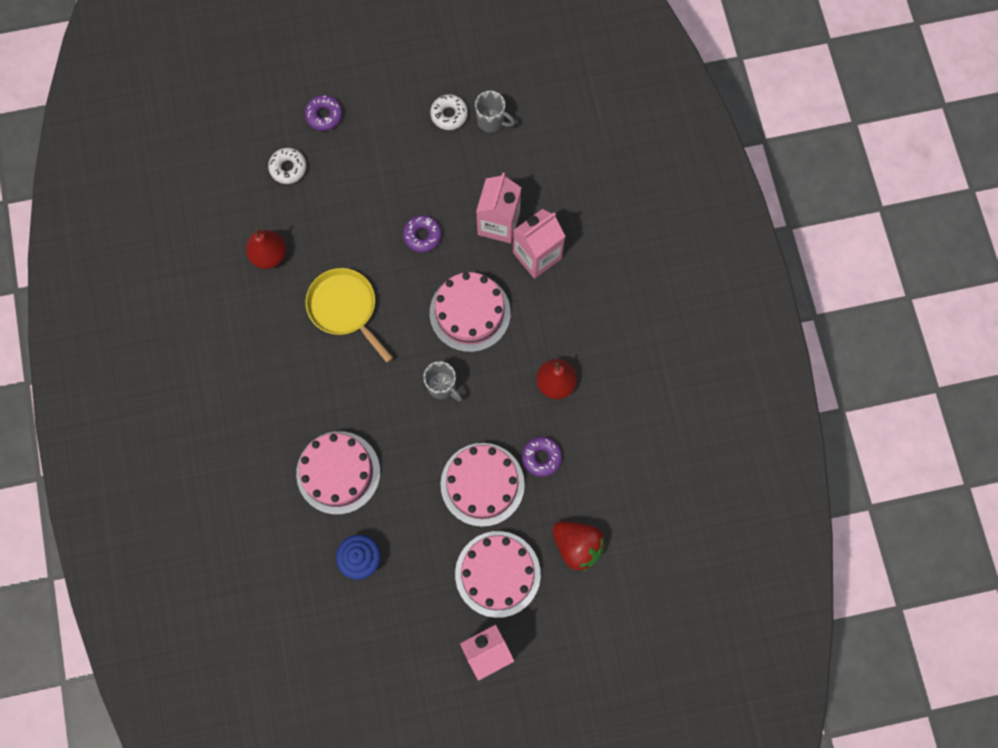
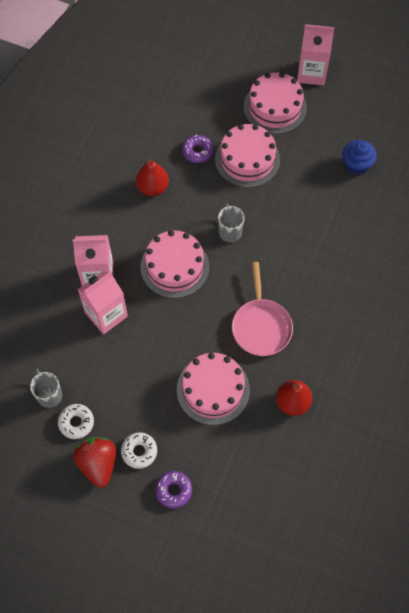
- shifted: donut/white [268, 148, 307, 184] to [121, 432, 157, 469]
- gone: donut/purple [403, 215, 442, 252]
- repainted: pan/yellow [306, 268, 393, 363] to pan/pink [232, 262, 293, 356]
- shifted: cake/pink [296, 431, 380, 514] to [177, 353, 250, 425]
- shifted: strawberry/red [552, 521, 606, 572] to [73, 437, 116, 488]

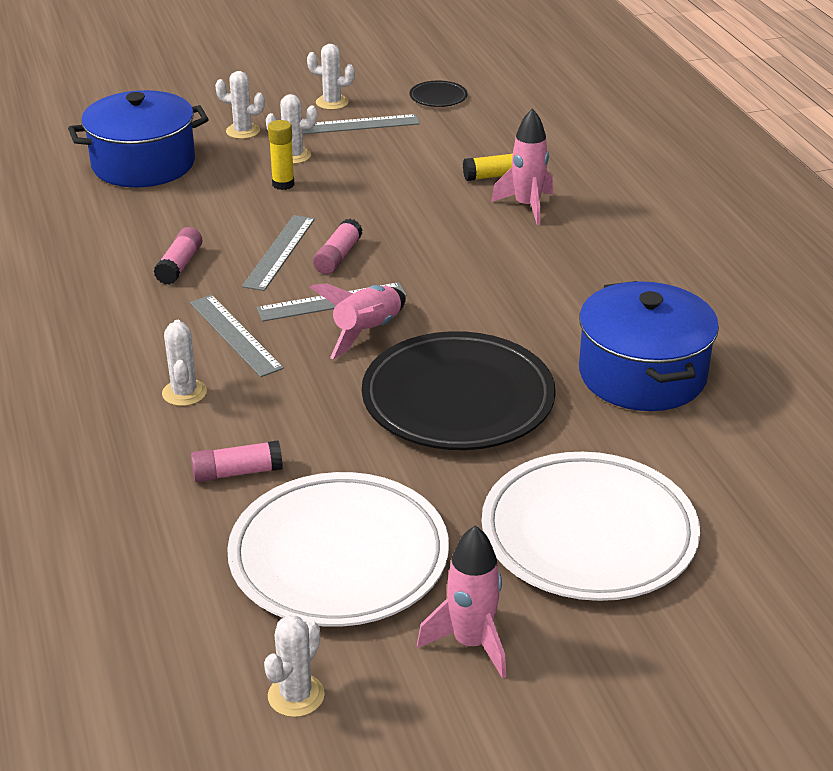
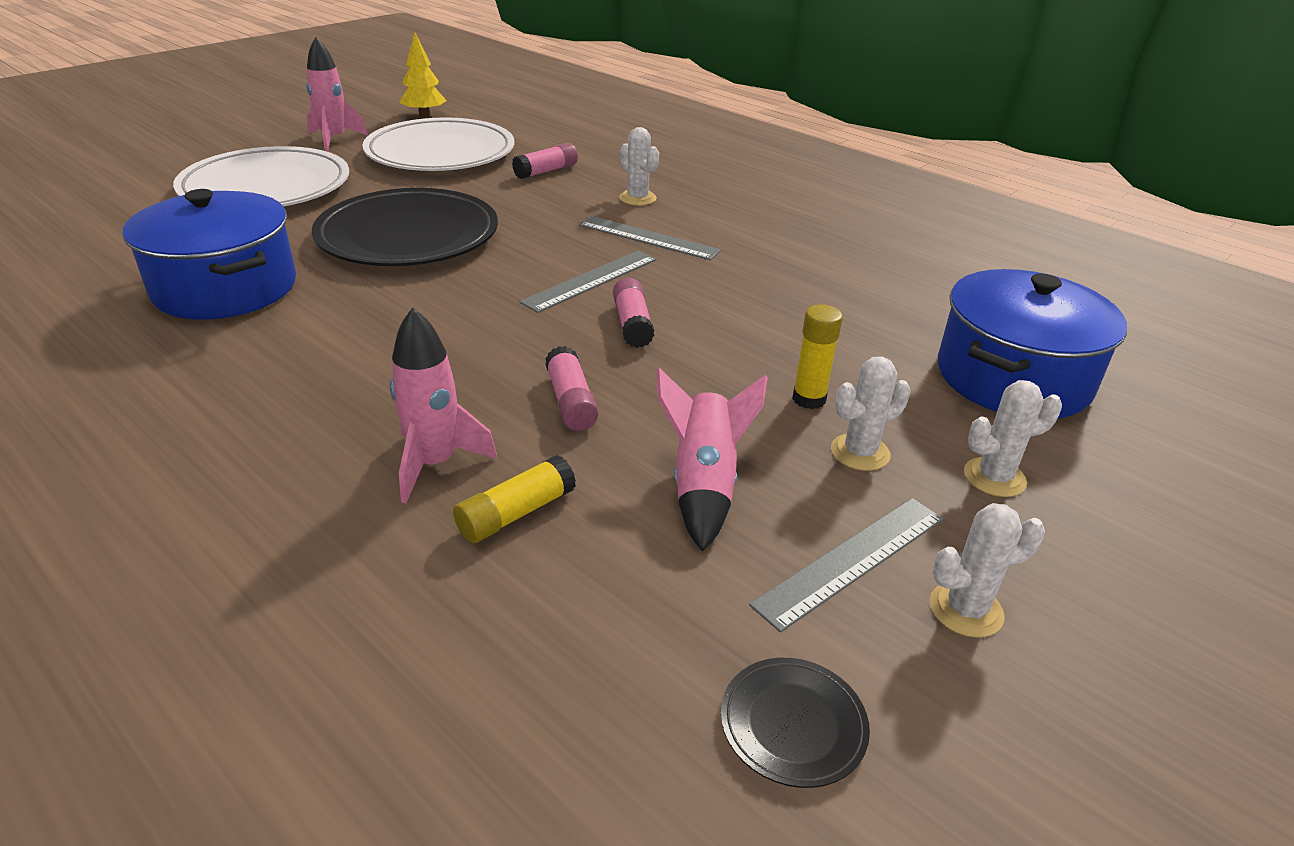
- gone: ruler/grey [242, 215, 315, 291]
- shifted: glue stick/pink [154, 227, 202, 285] to [545, 346, 599, 431]
- shifted: rocket/pink [310, 283, 406, 359] to [656, 368, 768, 551]
- swapped: cactus/white [264, 615, 325, 717] to tree/yellow [399, 33, 447, 117]

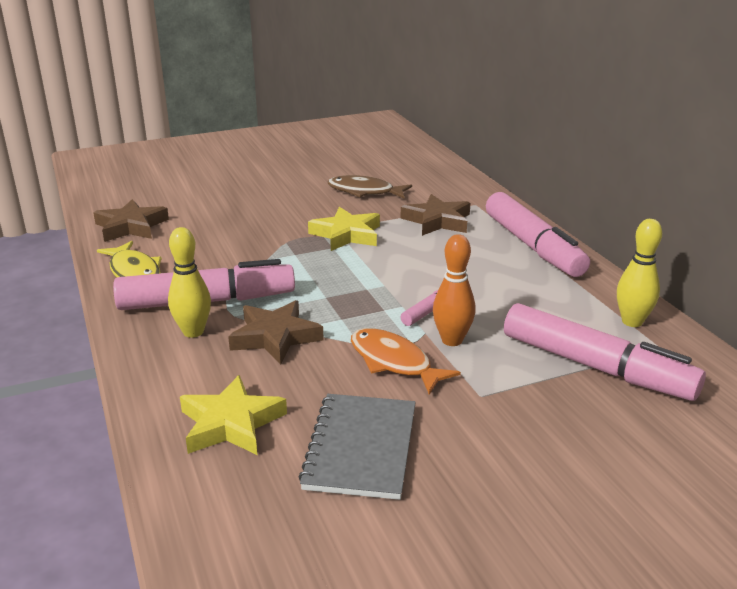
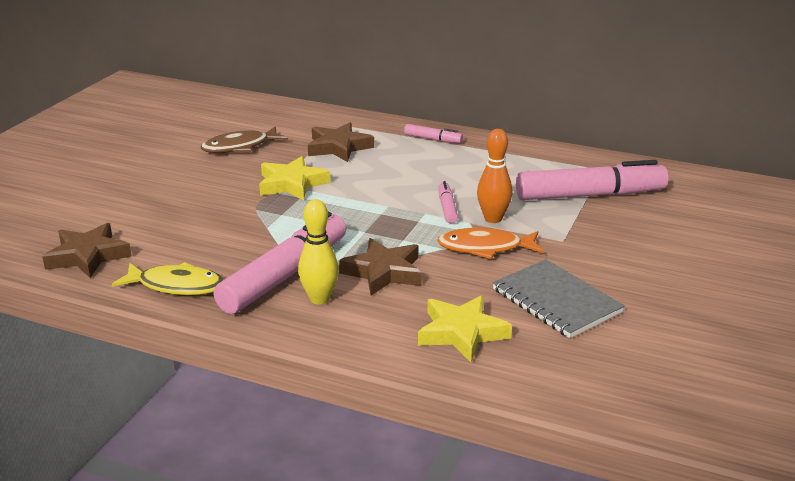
- scaled: marker/pink [486, 192, 590, 277] = [404, 124, 463, 143] x0.45
- gone: bowling pin/yellow [617, 219, 662, 327]

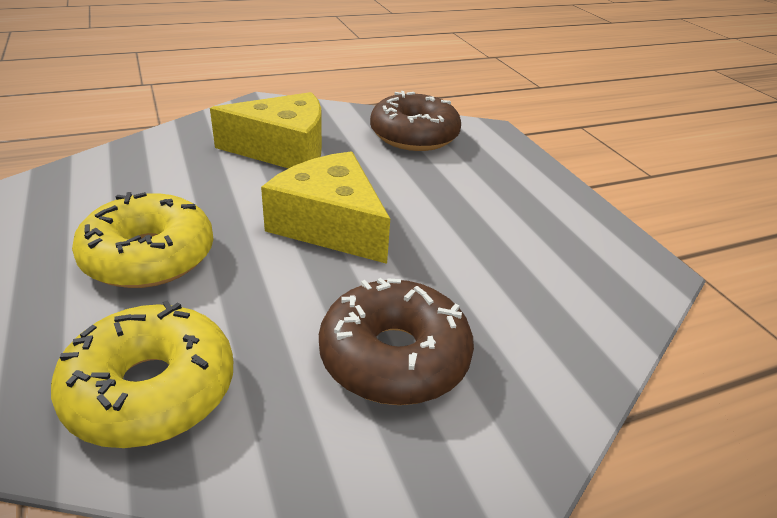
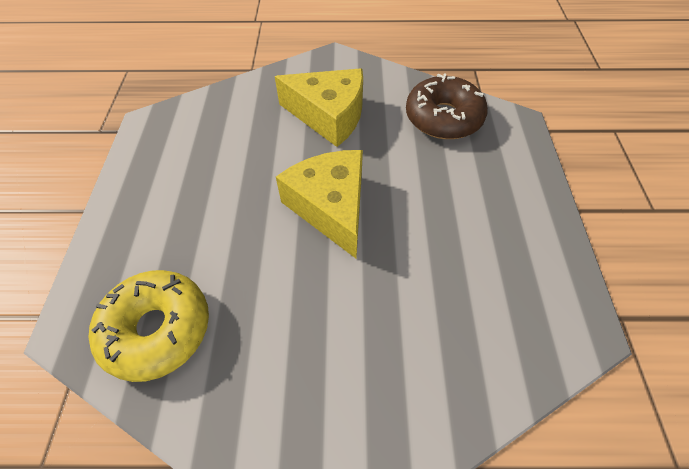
- gone: donut/yellow [72, 192, 213, 288]
- gone: donut/brown [319, 278, 474, 405]

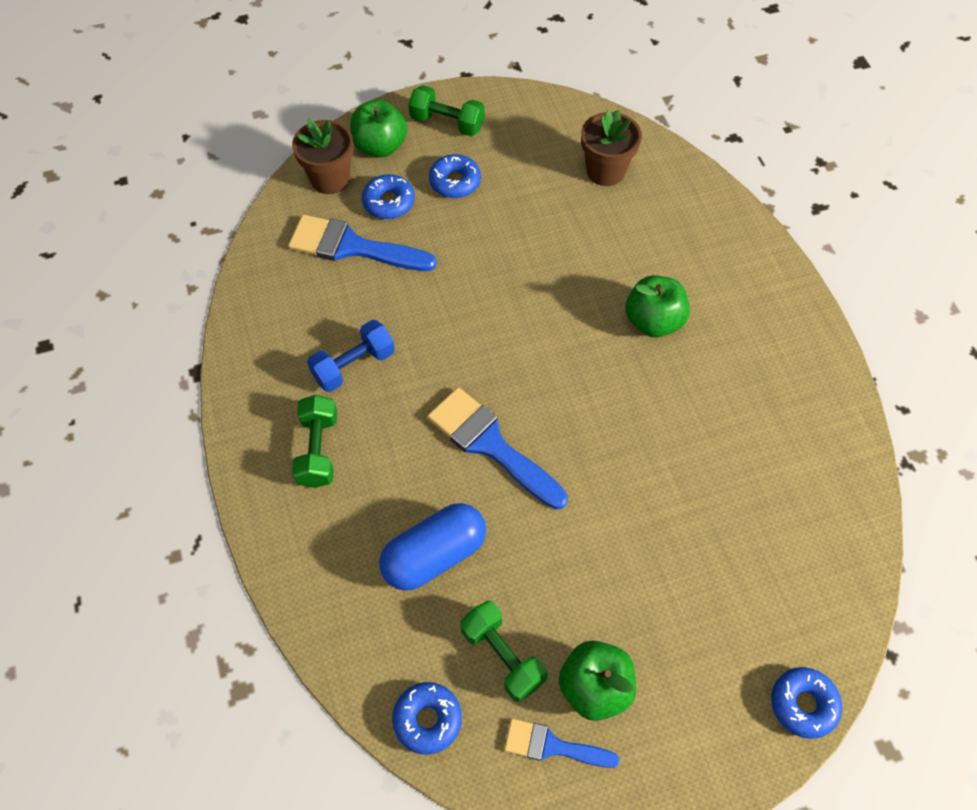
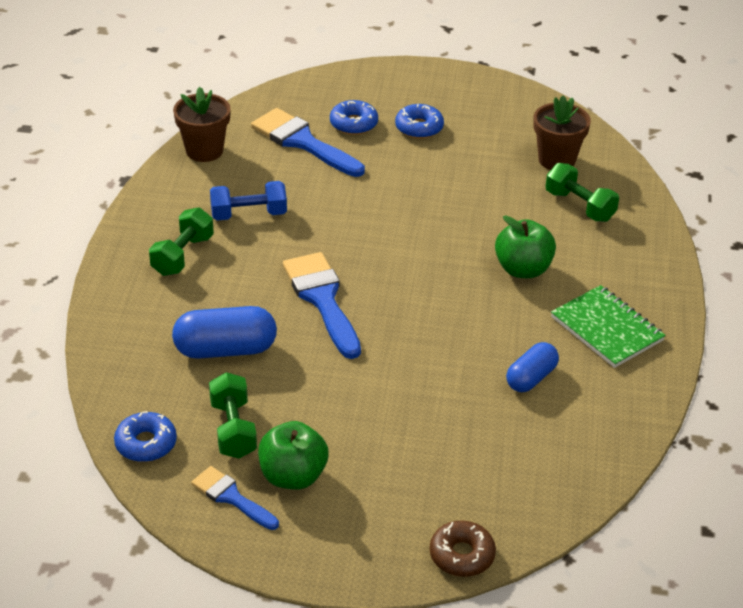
- shifted: dumbbell/green [409, 85, 484, 136] to [545, 163, 619, 222]
- gone: apple/green [350, 100, 407, 157]
- shifted: flower pot/brown [292, 119, 354, 194] to [173, 87, 231, 162]
- repainted: donut/blue [771, 667, 842, 739] to donut/brown [430, 521, 496, 577]
- new: notebook/green [551, 285, 666, 368]
- new: capsule/blue [506, 342, 559, 392]

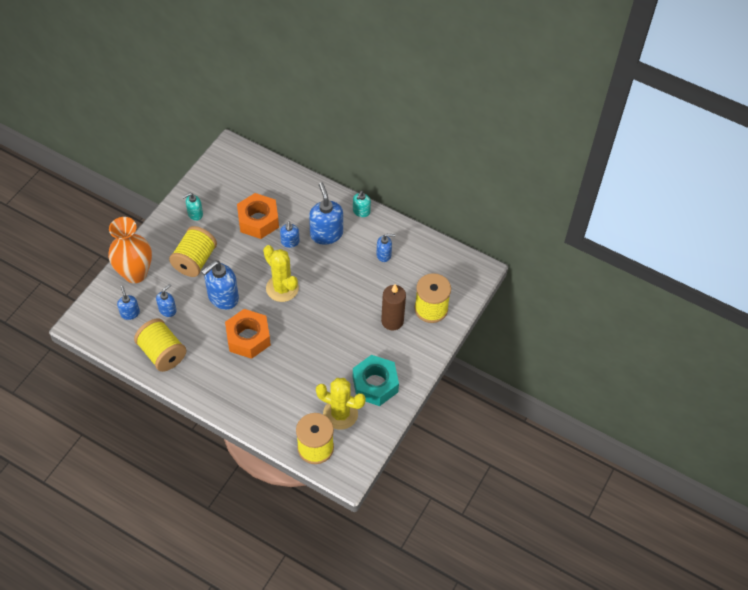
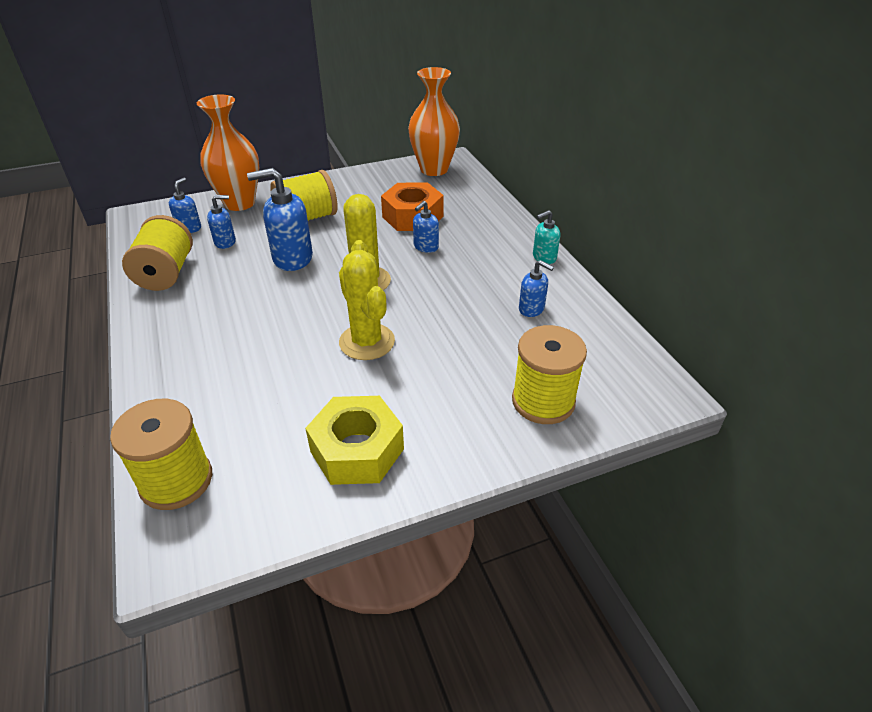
- gone: soap dispenser/blue [309, 182, 343, 245]
- gone: soap dispenser/turquoise [182, 193, 203, 221]
- gone: candle/brown [381, 284, 406, 331]
- gone: nut/orange [225, 309, 271, 359]
- repainted: nut/turquoise [353, 355, 399, 406] to nut/yellow [305, 396, 404, 485]
- shifted: cactus/yellow [316, 378, 366, 430] to [339, 250, 395, 360]
- new: vase/orange [408, 67, 460, 176]

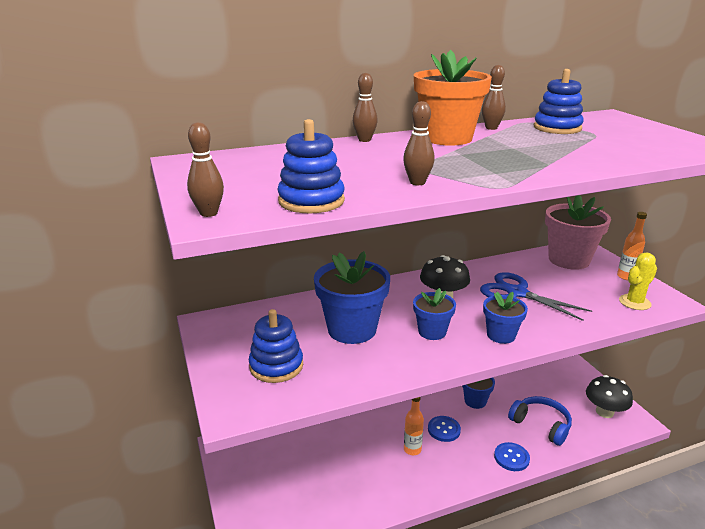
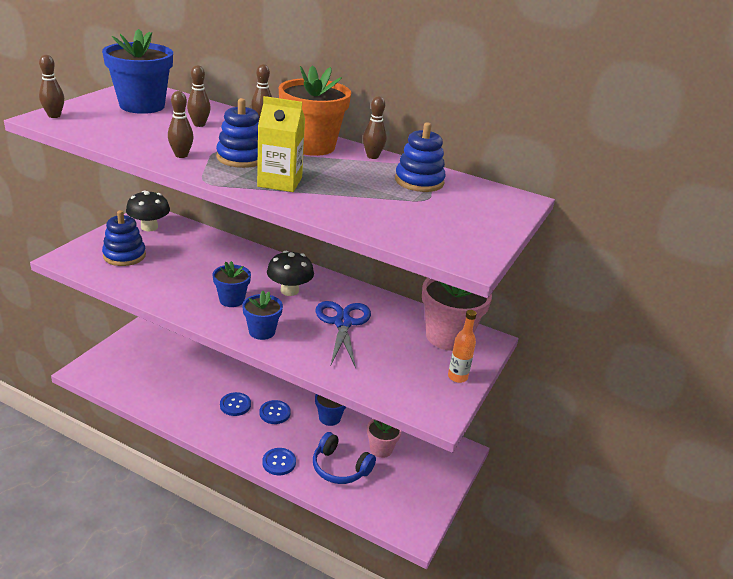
- shifted: stacking toy/blue [277, 119, 345, 213] to [216, 98, 259, 168]
- shifted: flower pot/blue [314, 251, 390, 344] to [102, 29, 173, 114]
- gone: cactus/yellow [619, 252, 657, 310]
- shifted: mushroom/black [586, 375, 633, 418] to [126, 190, 170, 231]
- rotated: headphones/blue [508, 396, 572, 446] = [313, 432, 376, 484] 120 degrees clockwise
- swapped: bottle/orange [404, 397, 424, 455] to button/blue [220, 392, 251, 416]
- new: bowling pin/brown [187, 65, 211, 127]
- new: carton/yellow [257, 96, 305, 192]
- new: flower pot/pink [367, 419, 402, 458]

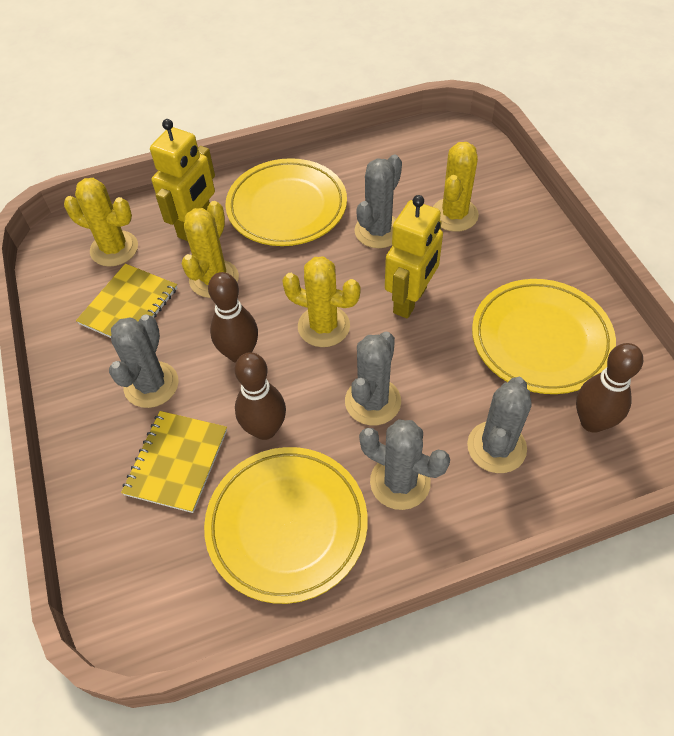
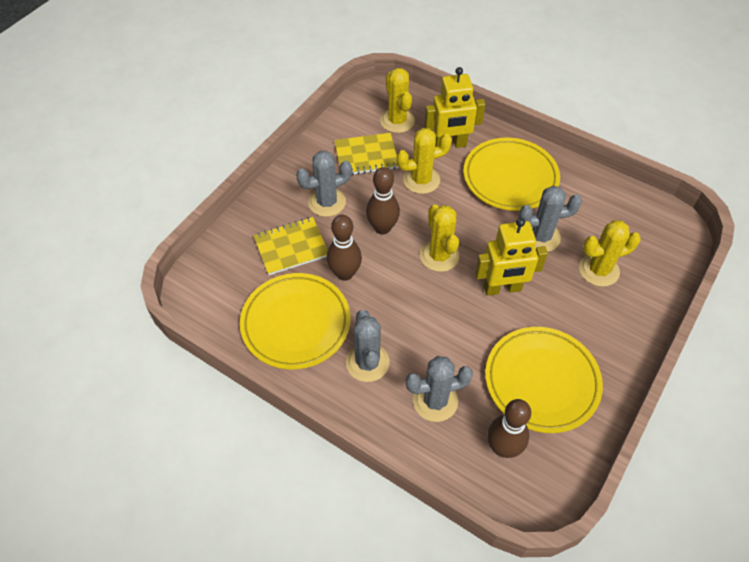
- gone: cactus/grey [345, 331, 401, 425]

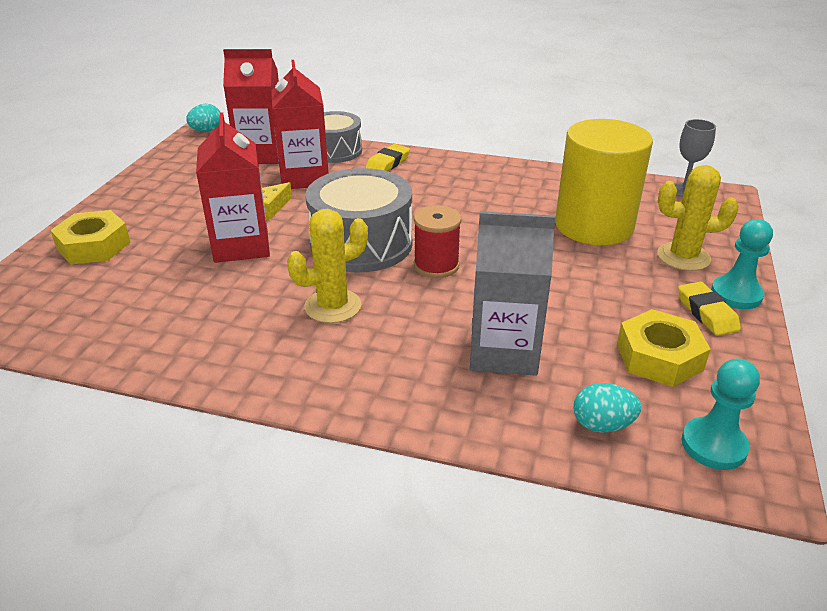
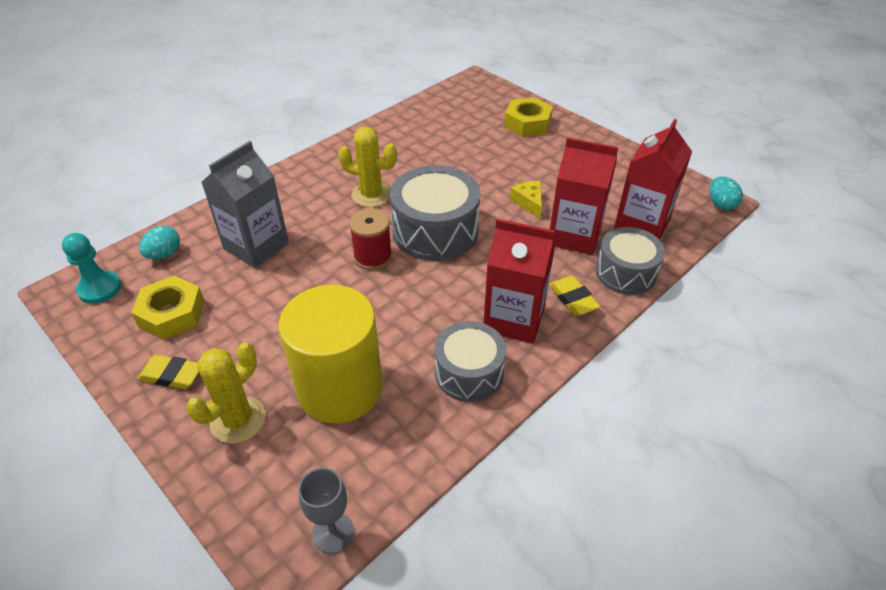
- shifted: carton/red [196, 112, 270, 263] to [484, 219, 556, 344]
- rotated: cactus/yellow [287, 209, 368, 323] = [338, 127, 397, 207] 75 degrees counterclockwise
- gone: pawn/turquoise [711, 219, 773, 309]
- new: drum/grey [434, 321, 506, 402]

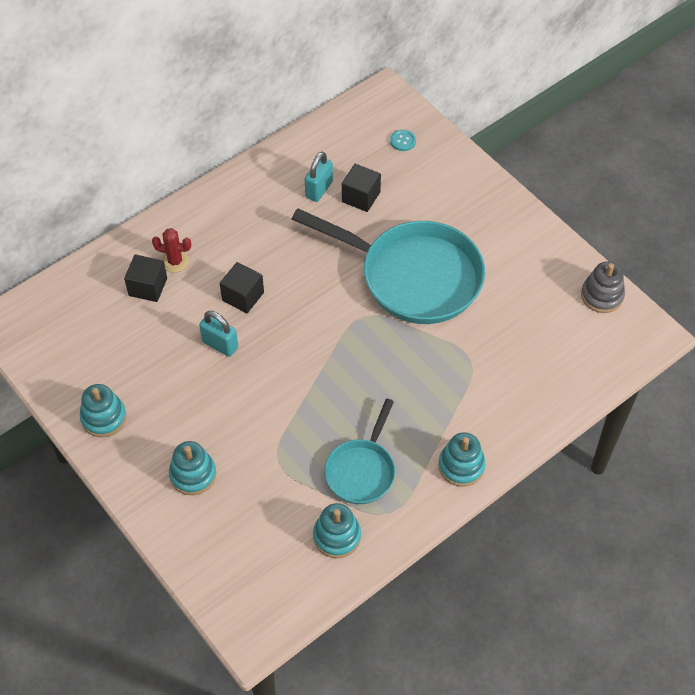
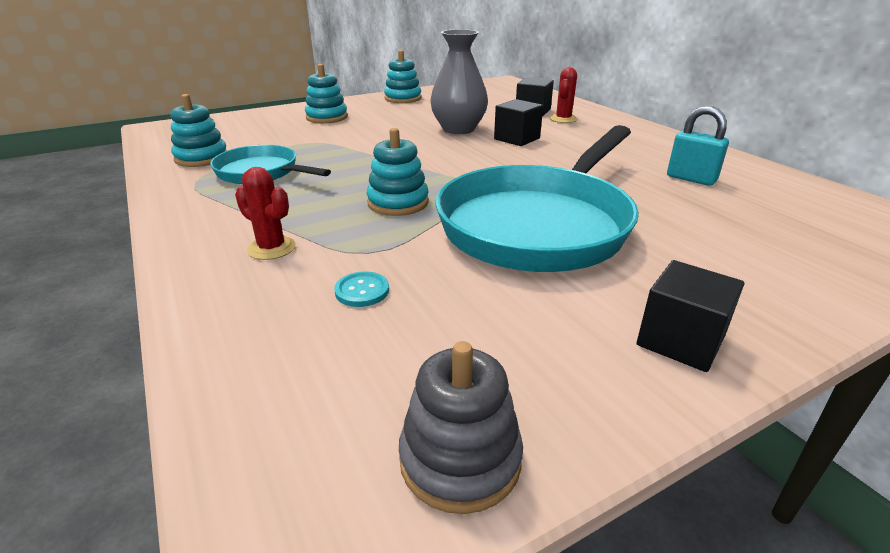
- shifted: button/turquoise [390, 130, 416, 151] to [334, 272, 389, 307]
- shifted: cube/black [342, 164, 381, 212] to [637, 260, 744, 372]
- swapped: padlock/turquoise [199, 311, 238, 357] to vase/grey [430, 29, 488, 134]
- shifted: stacking toy/turquoise [438, 432, 485, 487] to [366, 128, 429, 216]
- new: cactus/red [235, 167, 296, 260]

